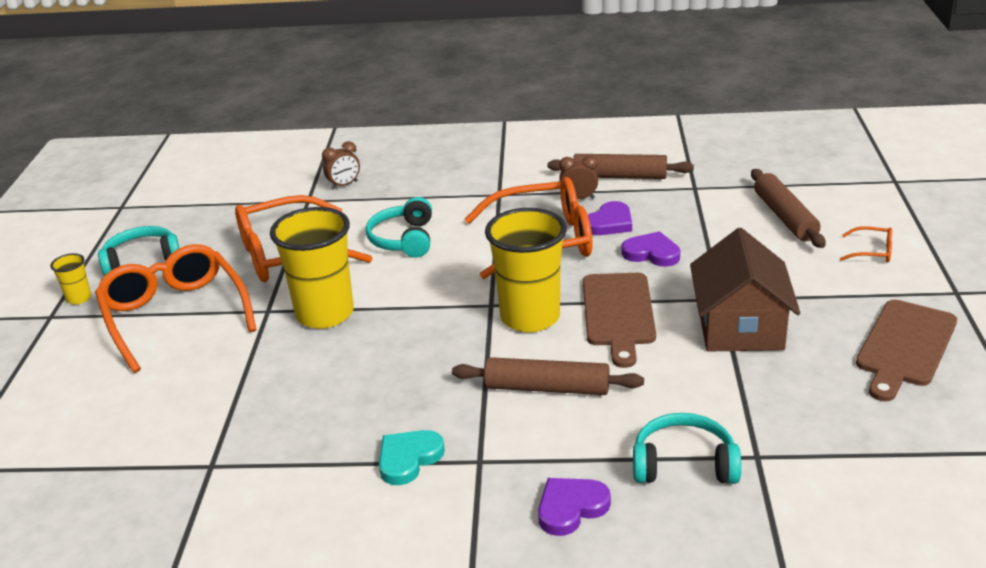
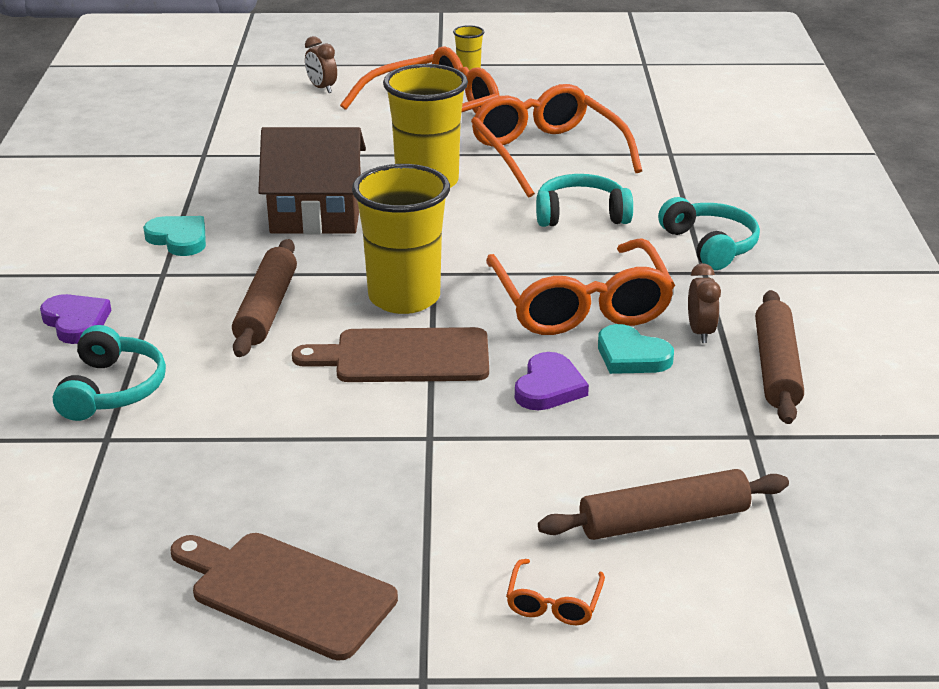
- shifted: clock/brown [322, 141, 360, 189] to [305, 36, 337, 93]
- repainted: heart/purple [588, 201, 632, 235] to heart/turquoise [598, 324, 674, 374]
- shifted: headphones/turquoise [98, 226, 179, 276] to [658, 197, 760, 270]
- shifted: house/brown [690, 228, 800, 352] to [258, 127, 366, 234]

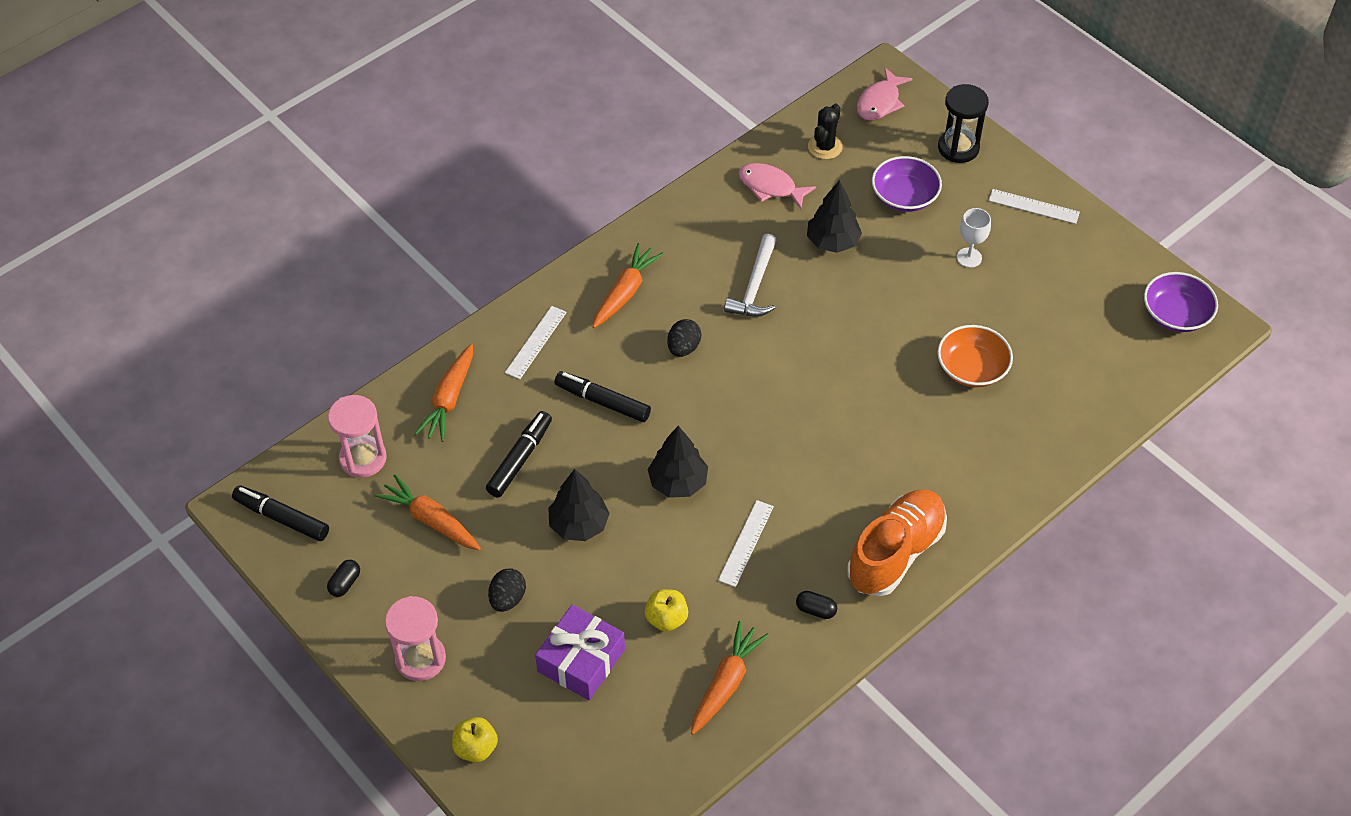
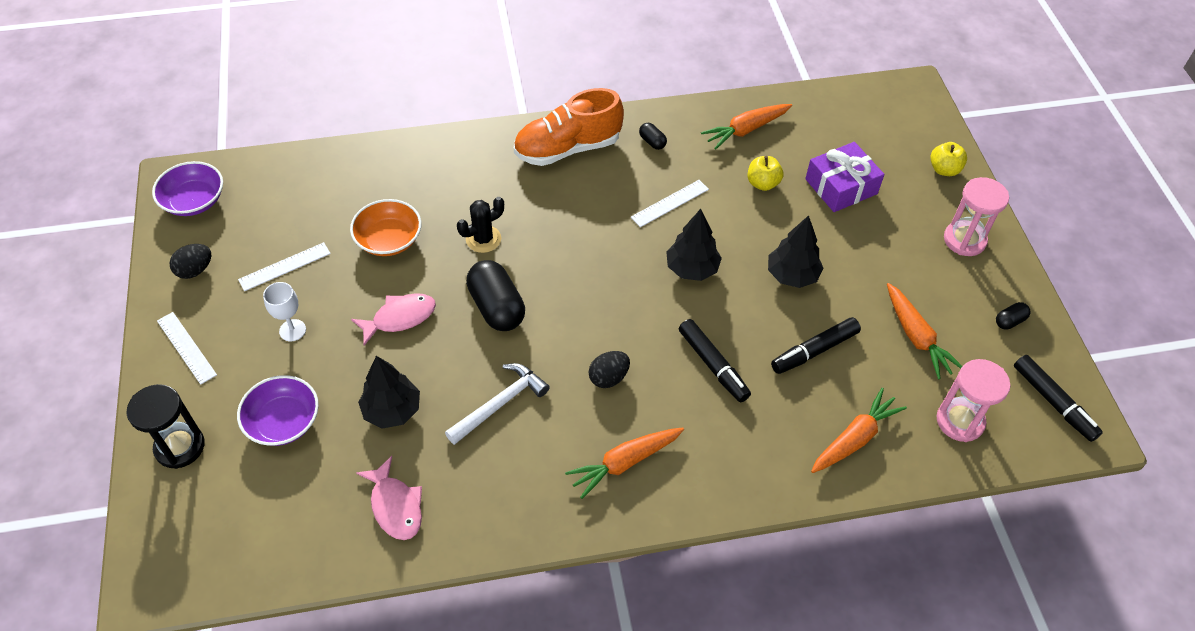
- shifted: fish/pink [857, 68, 912, 121] to [351, 293, 436, 346]
- shifted: cactus/black [808, 104, 843, 159] to [457, 197, 504, 253]
- shifted: ruler/white [505, 306, 567, 379] to [238, 242, 331, 291]
- shifted: egg/black [488, 568, 526, 612] to [169, 244, 211, 279]
- new: capsule/black [466, 260, 525, 331]

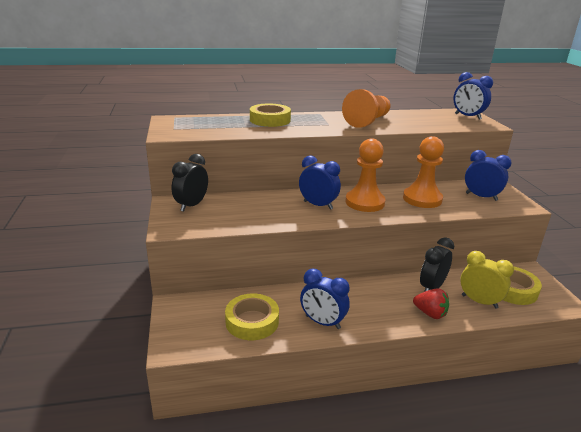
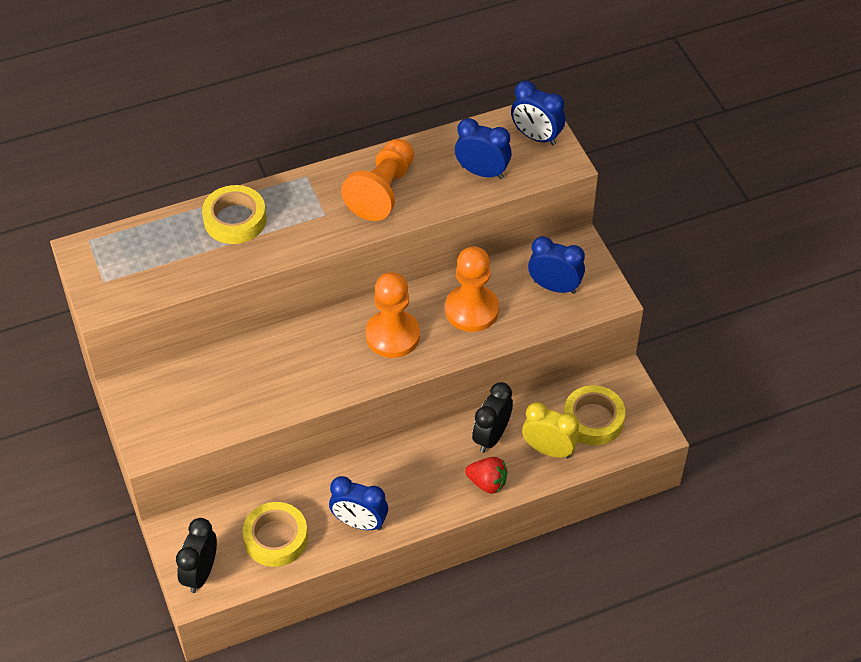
- shifted: clock/black [172, 154, 208, 212] to [176, 518, 217, 593]
- shifted: clock/blue [299, 156, 341, 210] to [455, 118, 512, 179]

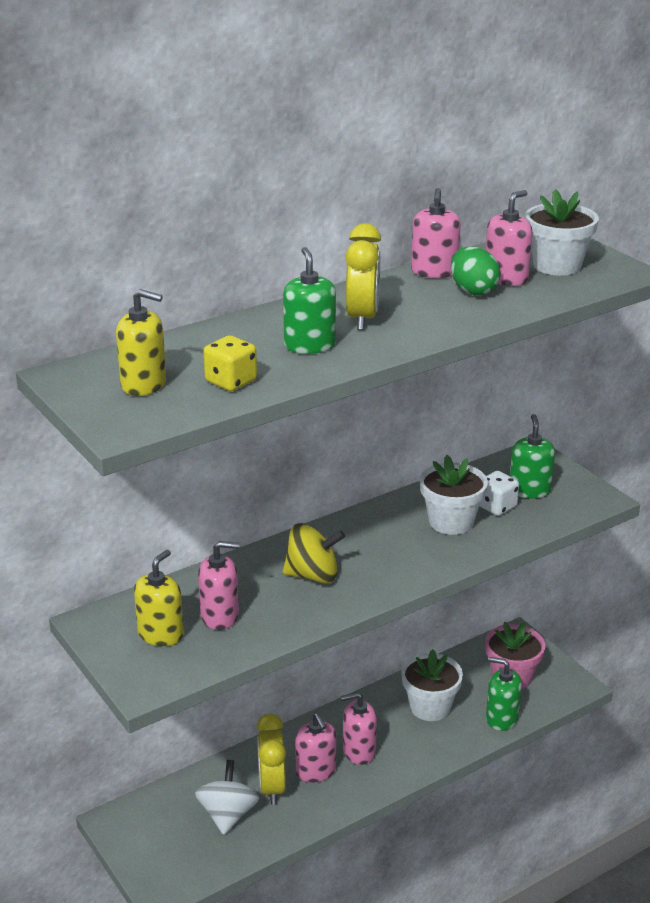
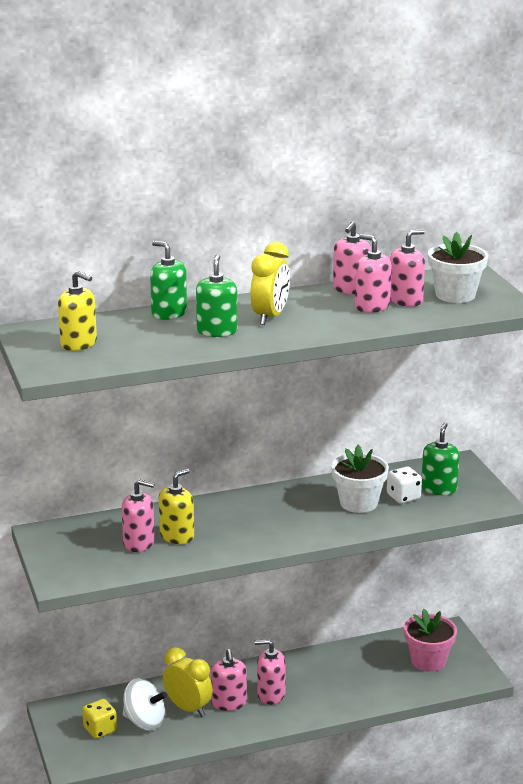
- swapped: egg/green [451, 247, 501, 295] to soap dispenser/pink [355, 234, 392, 313]
- shifted: dice/yellow [203, 335, 257, 391] to [82, 699, 117, 739]
- gone: spinning top/yellow [283, 523, 345, 583]
- shifted: soap dispenser/yellow [134, 550, 184, 646] to [159, 469, 194, 544]
- gone: flower pot/white [401, 649, 463, 721]
- shifted: soap dispenser/green [486, 657, 522, 731] to [150, 241, 187, 320]
- rotated: clock/yellow [256, 714, 286, 805] = [163, 647, 213, 717] 120 degrees clockwise
- rotated: spinning top/white [195, 760, 259, 835] = [123, 679, 167, 731] 90 degrees clockwise

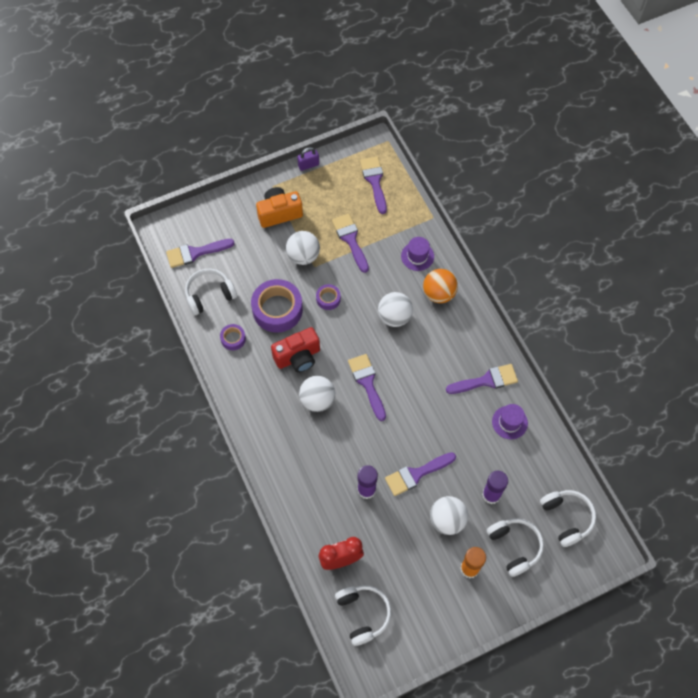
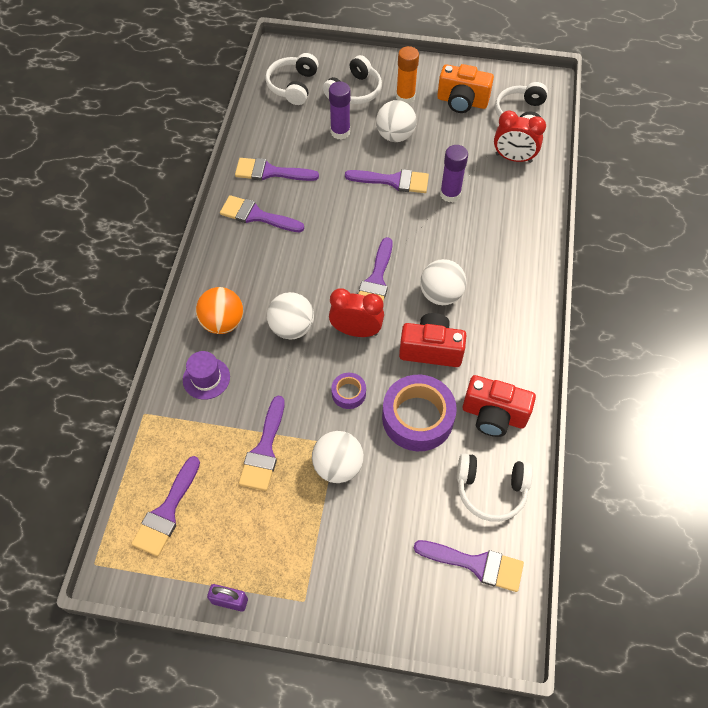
- shifted: camera/orange [256, 187, 303, 228] to [437, 64, 494, 113]
- swapped: tape/purple [220, 324, 246, 350] to camera/red [463, 375, 536, 437]
- swapped: hat/purple [492, 404, 528, 439] to brush/purple [235, 158, 319, 181]
- rotated: headphones/white [487, 518, 544, 577] = [323, 55, 382, 104] 150 degrees counterclockwise
- new: clock/red [329, 288, 384, 337]

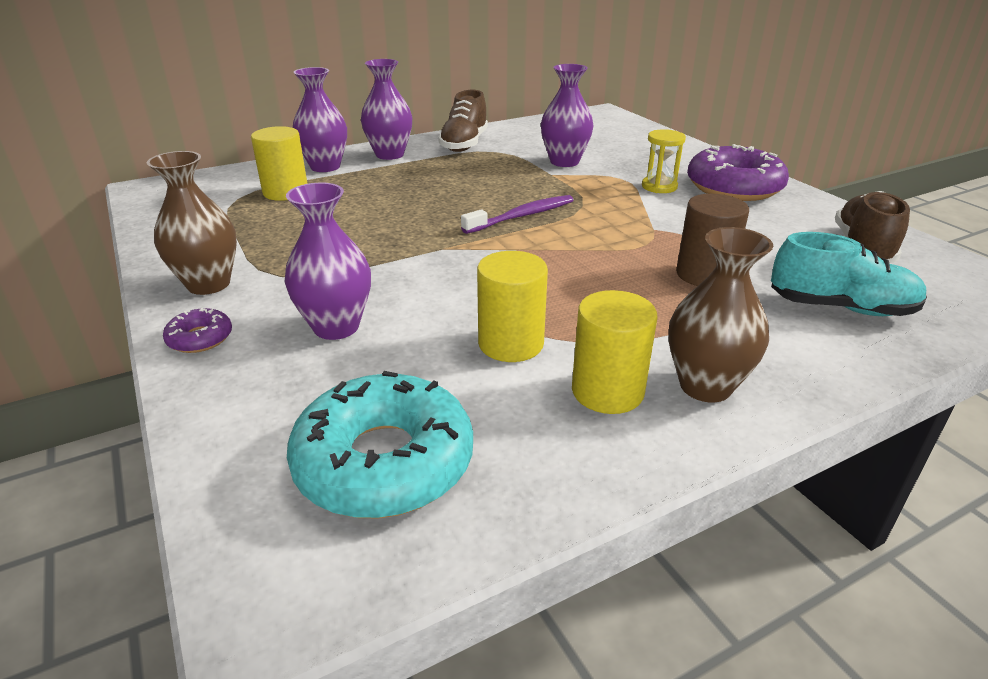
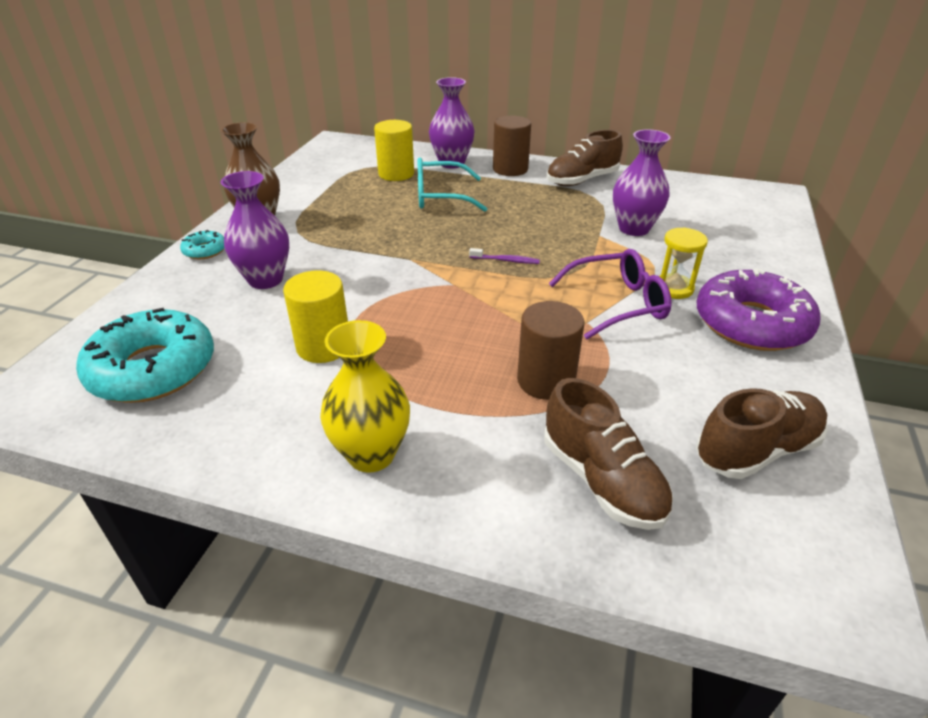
- swapped: vase/purple [361, 59, 412, 160] to cylinder/brown [493, 116, 531, 176]
- scaled: toothbrush/purple [461, 195, 574, 234] = [469, 248, 540, 264] x0.57
- repainted: vase/brown [669, 227, 773, 402] to vase/yellow [320, 320, 410, 473]
- repainted: shoe/turquoise [771, 232, 927, 316] to shoe/brown [544, 378, 673, 530]
- gone: cylinder/yellow [572, 290, 658, 414]
- repainted: donut/purple [163, 308, 232, 353] to donut/turquoise [180, 230, 224, 259]
- new: glasses/turquoise [417, 158, 487, 212]
- new: glasses/purple [549, 249, 672, 339]

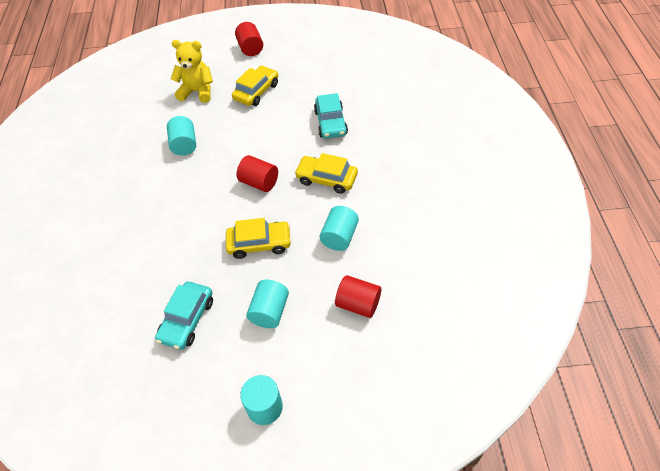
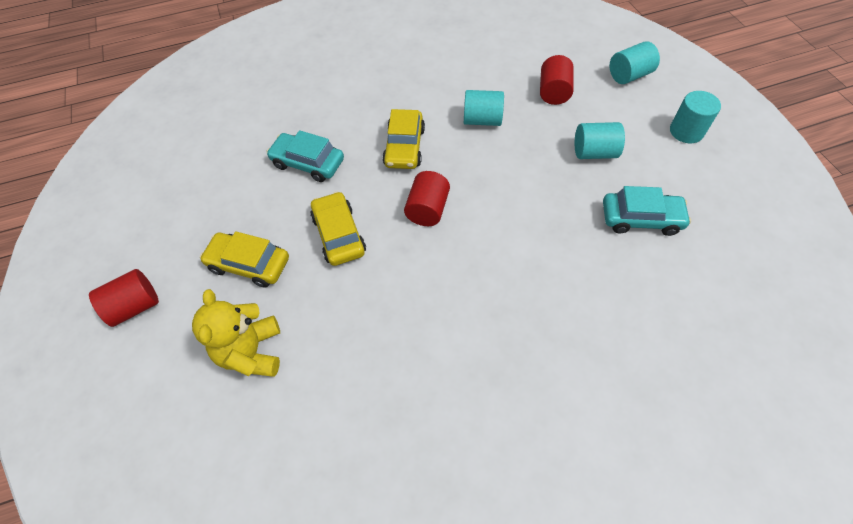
- rotated: car/turquoise [314, 93, 348, 139] = [267, 130, 344, 182] 135 degrees counterclockwise
- shifted: cylinder/turquoise [167, 116, 196, 156] to [610, 41, 660, 84]
- shifted: car/yellow [226, 218, 292, 259] to [310, 191, 366, 266]

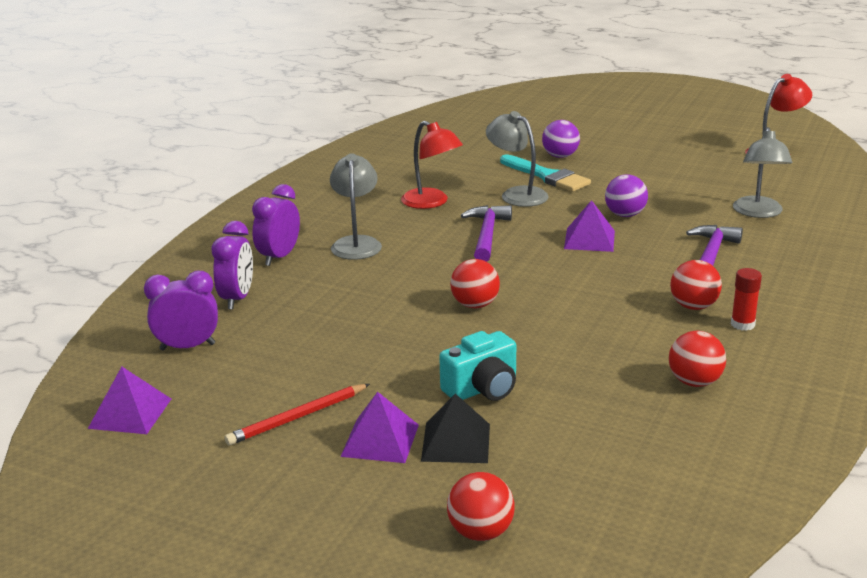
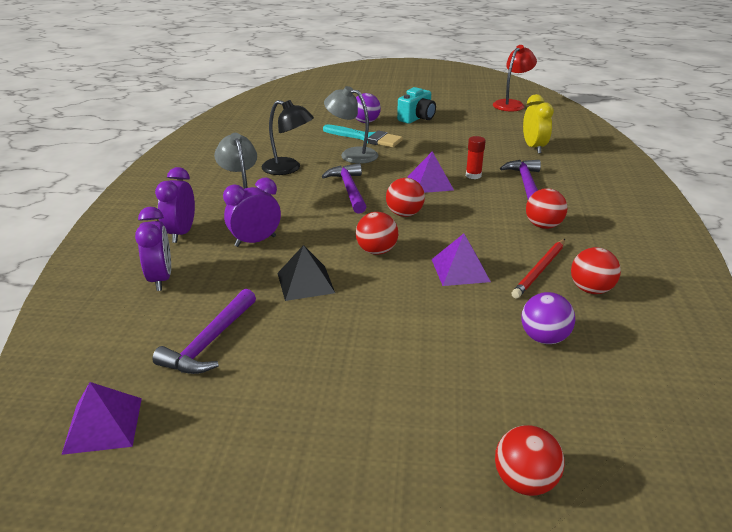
- repainted: lamp/red [401, 121, 463, 209] to lamp/black [262, 100, 314, 175]
- swapped: lamp/grey [733, 127, 792, 218] to clock/yellow [523, 94, 554, 154]
- shifted: ball/purple [605, 174, 648, 217] to [521, 292, 575, 344]
- shifted: glue stick/red [731, 268, 762, 331] to [466, 136, 486, 179]
- shifted: clock/purple [144, 271, 218, 351] to [223, 178, 281, 247]
- shifted: camera/turquoise [439, 331, 516, 401] to [397, 87, 436, 124]
- shifted: pencil/red [225, 384, 370, 445] to [512, 239, 565, 298]
- shifted: pyramid/purple [340, 392, 419, 463] to [431, 233, 491, 286]
- shifted: pyramid/black [421, 394, 490, 463] to [278, 245, 335, 301]
- new: ball/red [386, 178, 425, 217]
- new: hammer/purple [152, 289, 256, 374]

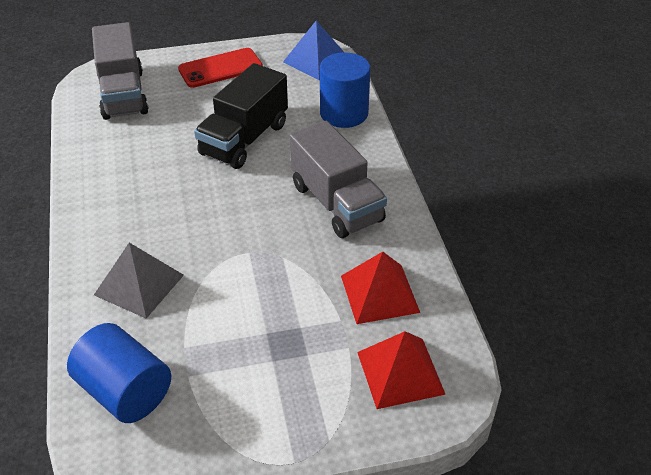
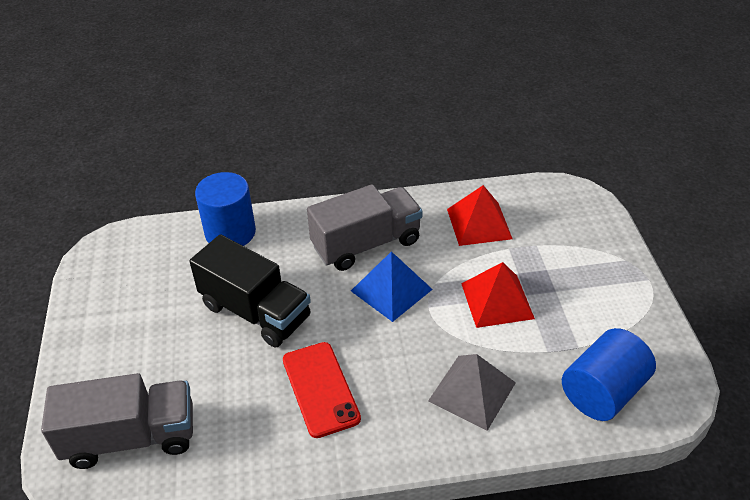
- shifted: pyramid/blue [283, 20, 345, 80] to [351, 251, 433, 322]
- shifted: phone/red [178, 48, 263, 88] to [283, 342, 361, 438]
- shifted: pyramid/red [357, 331, 446, 409] to [461, 262, 535, 328]

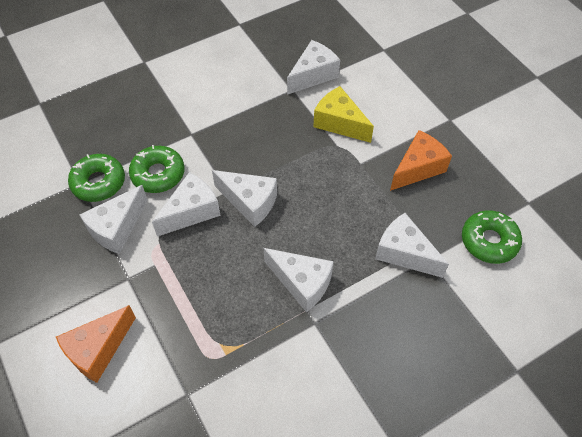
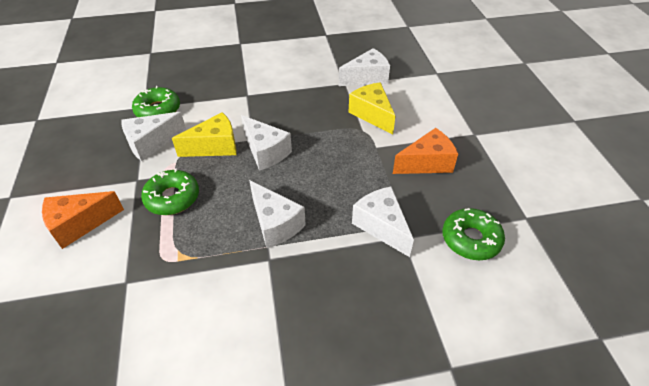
- shifted: donut/green [129, 145, 184, 193] to [141, 168, 199, 215]
- repainted: cheese/white [152, 172, 221, 236] to cheese/yellow [172, 112, 237, 157]

